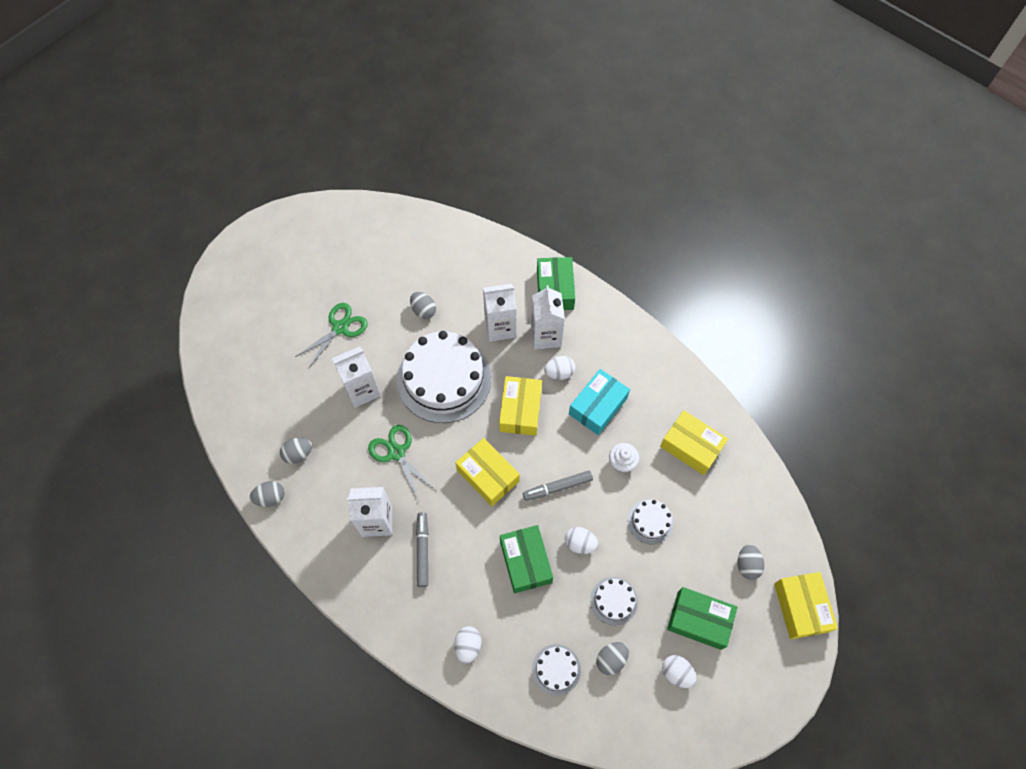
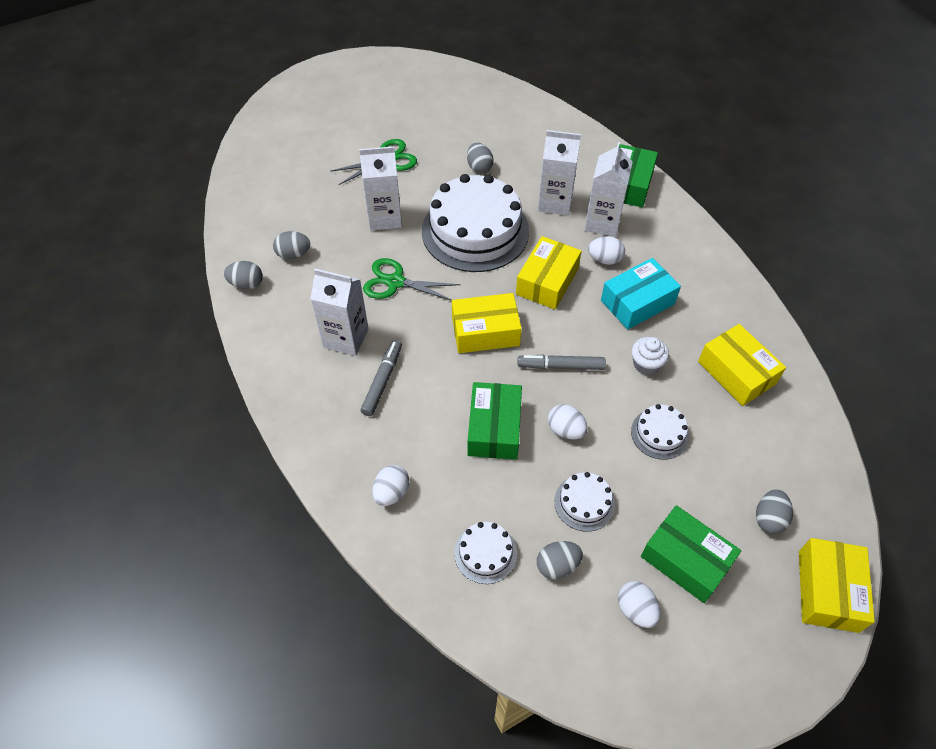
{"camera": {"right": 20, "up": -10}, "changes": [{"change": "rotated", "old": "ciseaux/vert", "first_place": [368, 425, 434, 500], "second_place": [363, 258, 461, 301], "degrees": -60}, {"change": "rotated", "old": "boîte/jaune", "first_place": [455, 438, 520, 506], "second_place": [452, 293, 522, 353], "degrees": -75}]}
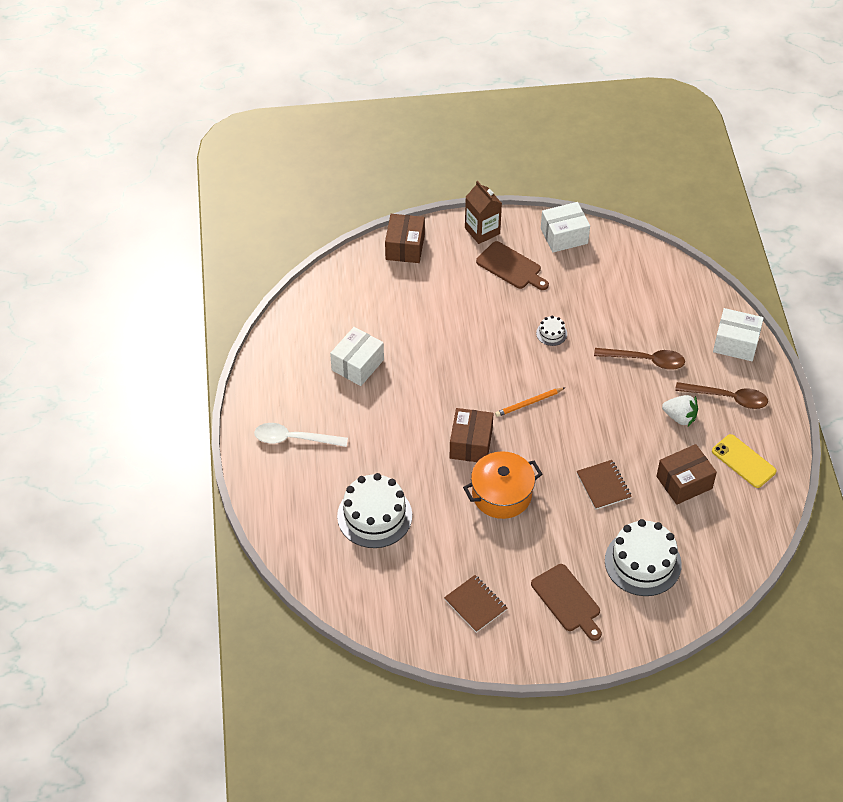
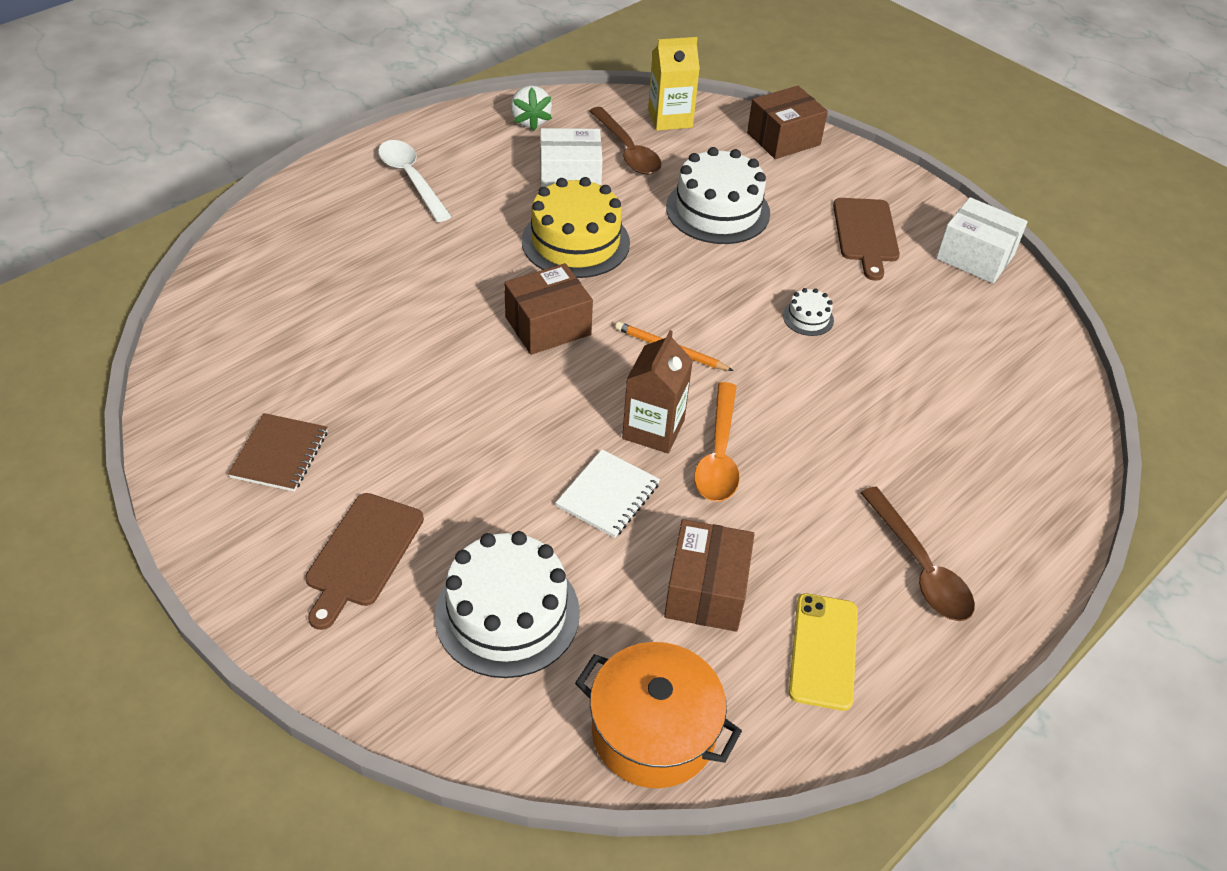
{"camera": {"right": 50, "up": -5}, "changes": [{"change": "gone", "old": "boîte/blanc", "first_place": [713, 308, 764, 361]}, {"change": "new", "new": "gâteau/jaune", "second_place": [522, 177, 630, 278]}, {"change": "new", "new": "brique de lait/jaune", "second_place": [648, 37, 700, 131]}, {"change": "new", "new": "cuillère/orange", "second_place": [694, 382, 740, 502]}, {"change": "shifted", "old": "gâteau/blanc", "first_place": [337, 473, 412, 548], "second_place": [666, 147, 770, 244]}, {"change": "shifted", "old": "marmite/orange", "first_place": [463, 451, 542, 519], "second_place": [575, 642, 742, 788]}, {"change": "shifted", "old": "brique de lait/marron", "first_place": [465, 181, 502, 244], "second_place": [622, 330, 693, 453]}, {"change": "shifted", "old": "cuillère/marron", "first_place": [594, 348, 685, 370], "second_place": [590, 107, 662, 175]}, {"change": "shifted", "old": "fraise/blanc", "first_place": [662, 395, 698, 426], "second_place": [511, 85, 552, 131]}, {"change": "repainted", "old": "carnet/marron", "new": "carnet/blanc", "first_place": [576, 460, 632, 510], "second_place": [556, 449, 660, 538]}, {"change": "rotated", "old": "boîte/marron", "first_place": [656, 444, 717, 505], "second_place": [664, 519, 754, 632], "degrees": 75}]}
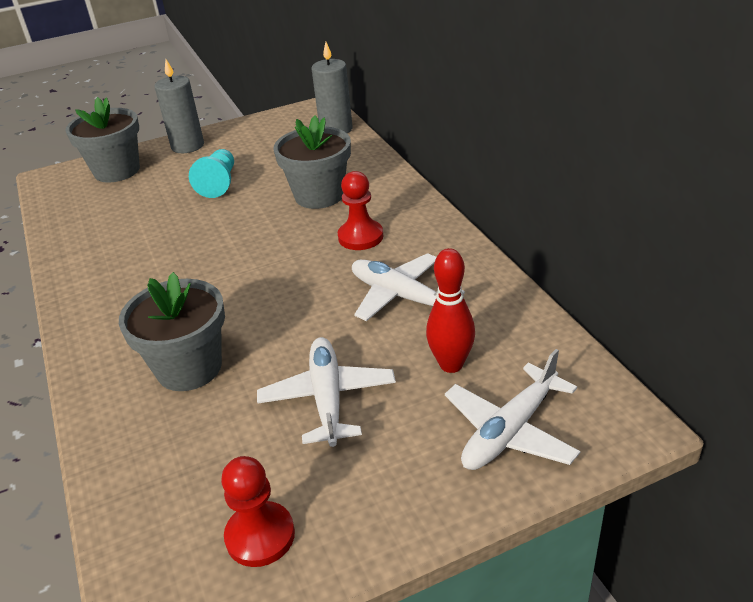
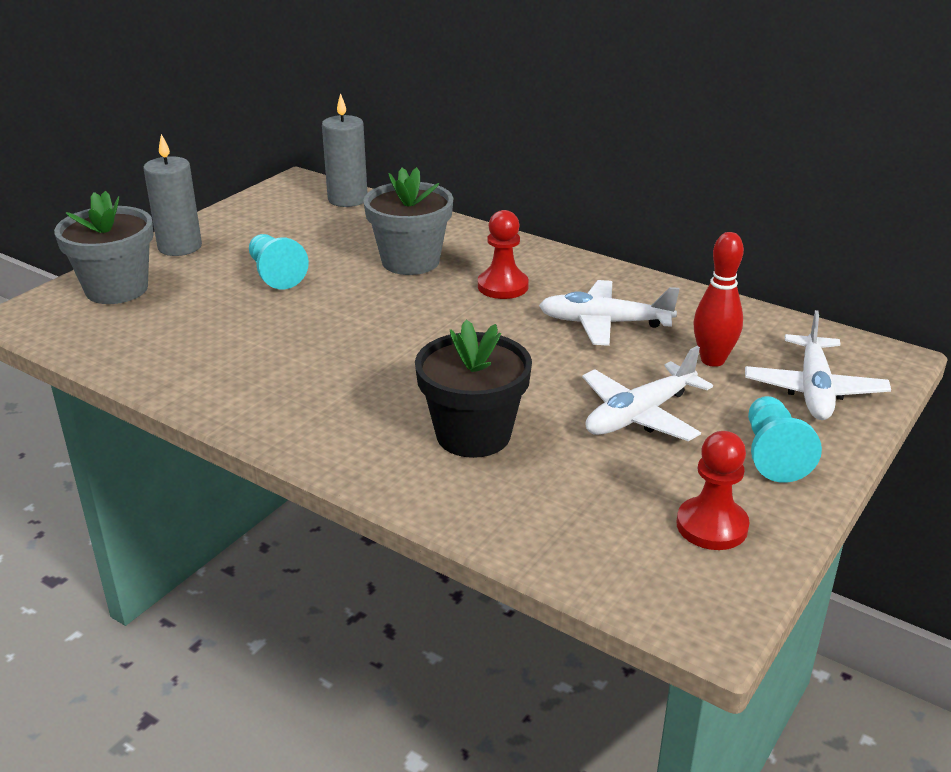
{"camera": {"right": -35, "up": -5}, "changes": [{"change": "new", "new": "pion/turquoise", "second_place": [748, 396, 822, 483]}, {"change": "repainted", "old": "pot de fleurs/gris", "new": "pot de fleurs/noir", "first_place": [119, 272, 225, 391], "second_place": [415, 319, 532, 458]}, {"change": "rotated", "old": "avion/blanc", "first_place": [257, 337, 396, 447], "second_place": [582, 346, 713, 441], "degrees": -90}]}
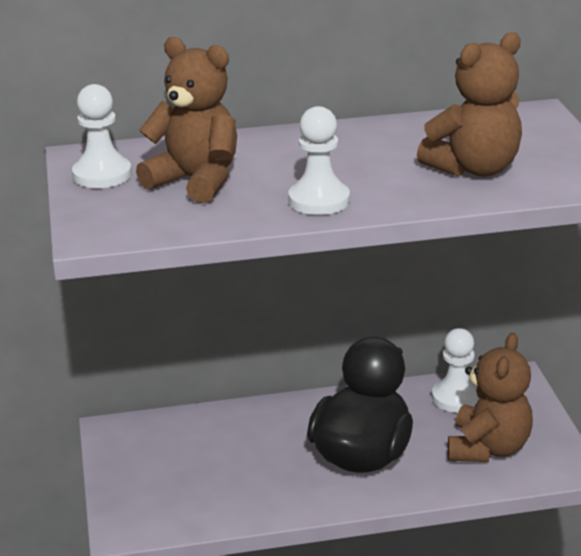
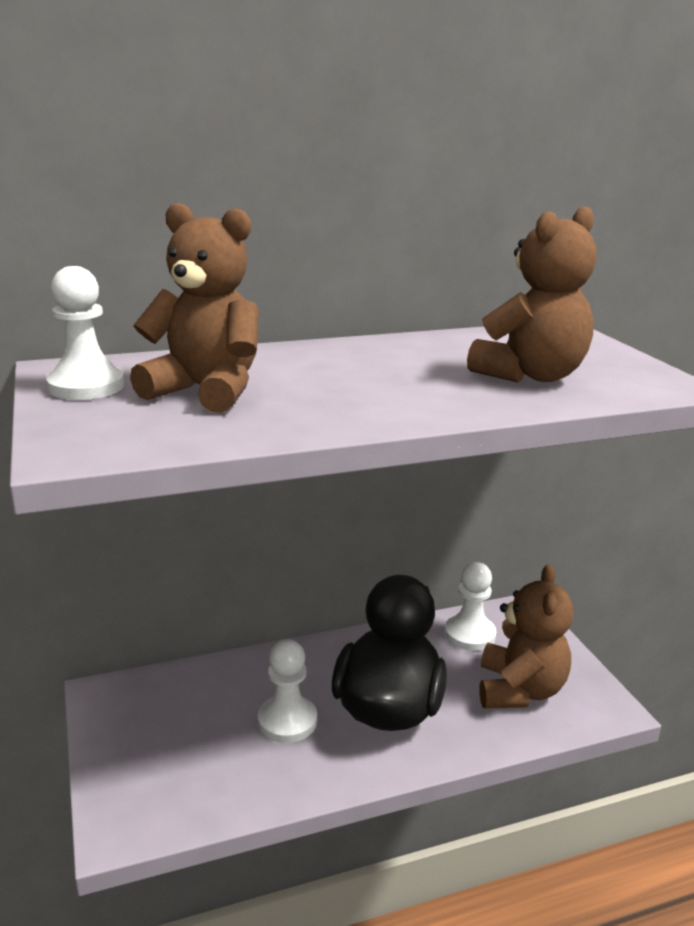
{"camera": {"right": -10, "up": -5}, "changes": [{"change": "shifted", "old": "pion/blanc", "first_place": [288, 106, 350, 215], "second_place": [258, 639, 317, 743]}]}
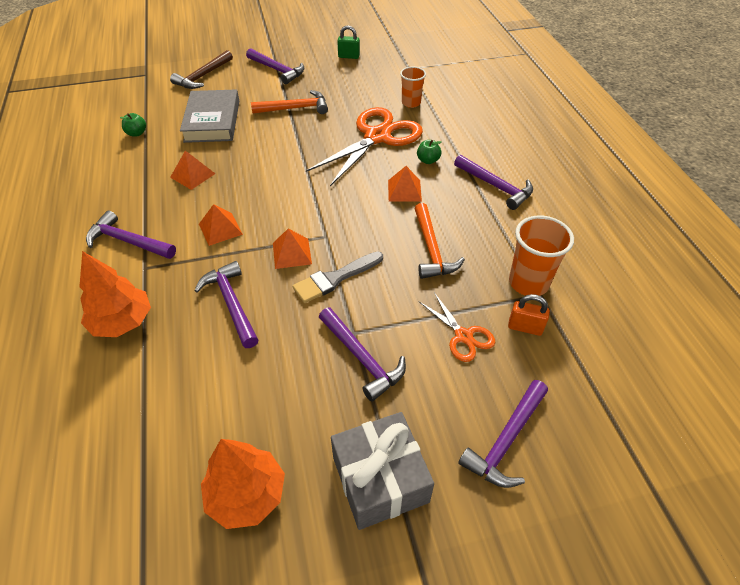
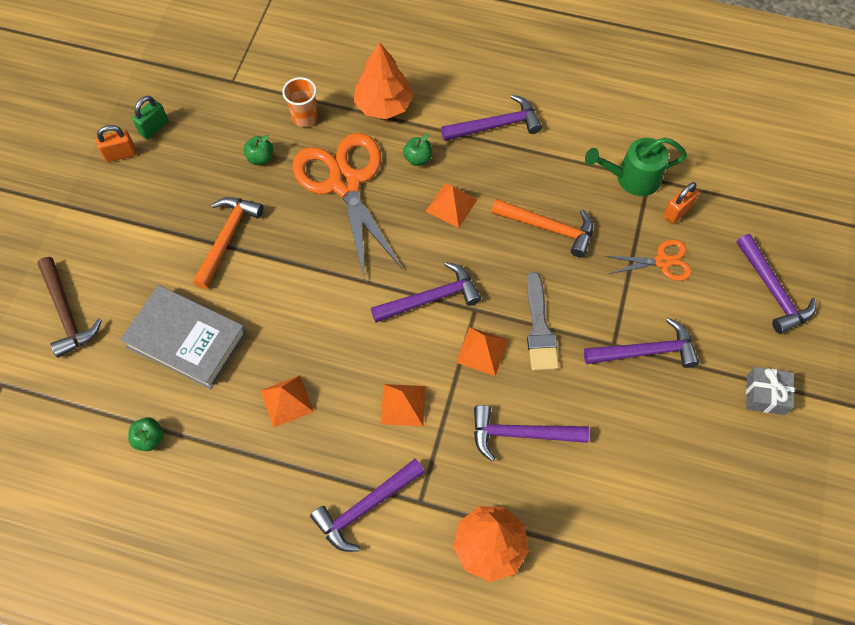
{"camera": {"right": -60, "up": 15}, "changes": [{"change": "new", "new": "cadenas/orange", "second_place": [96, 125, 136, 162]}, {"change": "new", "new": "pomme/vert", "second_place": [243, 135, 273, 165]}, {"change": "shifted", "old": "arbre/orange", "first_place": [201, 439, 285, 529], "second_place": [354, 42, 413, 119]}, {"change": "shifted", "old": "marteau/violet", "first_place": [246, 48, 304, 84], "second_place": [371, 262, 481, 323]}, {"change": "swapped", "old": "gobelet/orange", "new": "arrosoir/vert", "first_place": [509, 215, 574, 296], "second_place": [585, 138, 687, 196]}, {"change": "scaled", "old": "cadeau/gris", "first_place": [331, 412, 434, 530], "second_place": [746, 367, 795, 415], "factor": 0.57}]}
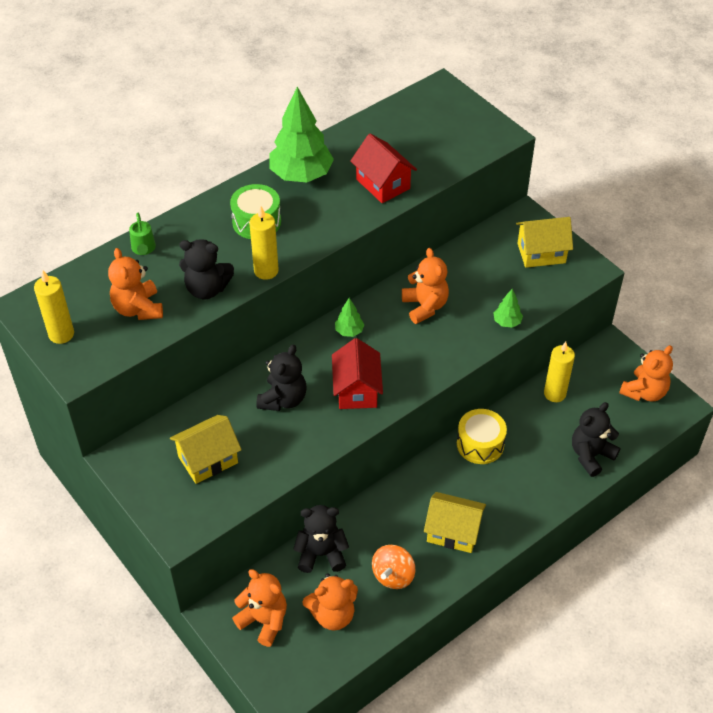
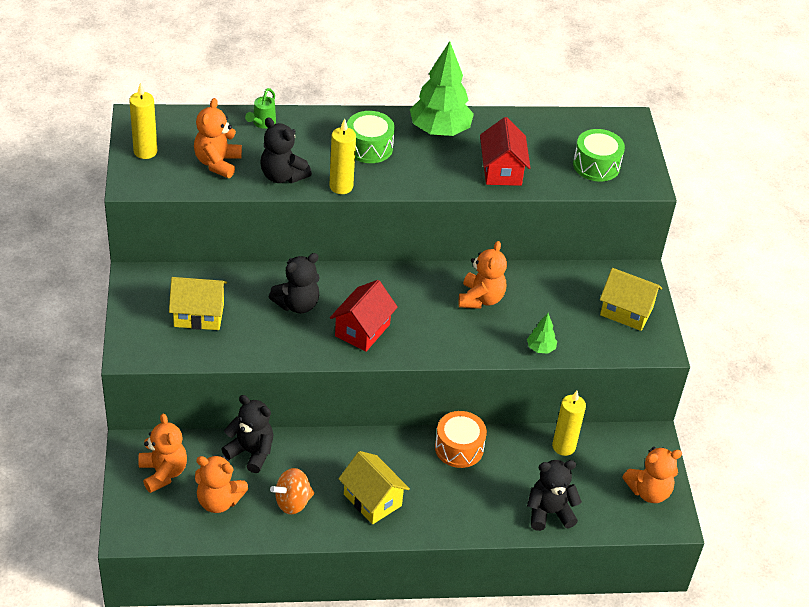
{"camera": {"right": 30, "up": -5}, "changes": [{"change": "gone", "old": "arbre/vert", "first_place": [335, 298, 364, 337]}, {"change": "new", "new": "tambour/vert", "second_place": [573, 129, 625, 182]}, {"change": "repainted", "old": "tambour/jaune", "new": "tambour/orange", "first_place": [457, 409, 507, 464], "second_place": [435, 411, 487, 468]}]}
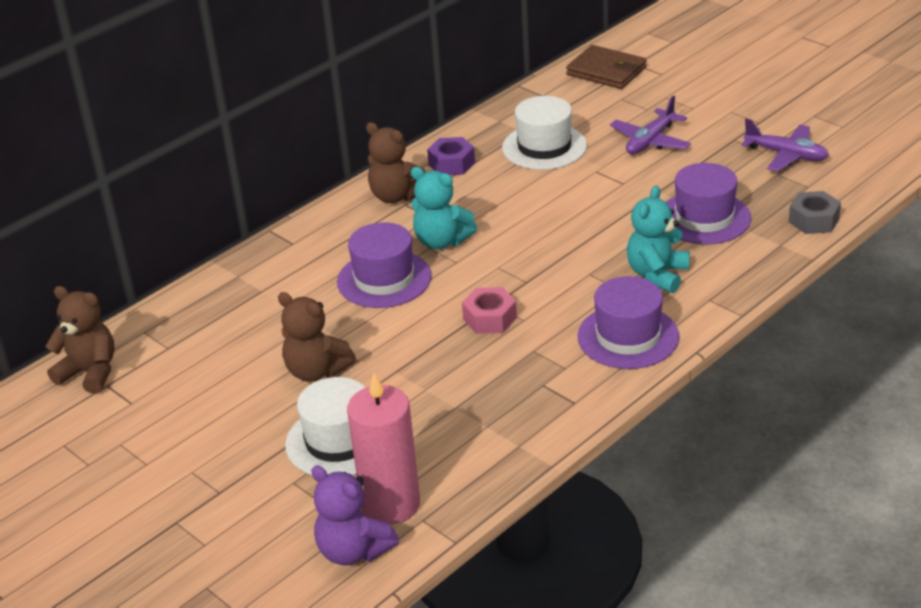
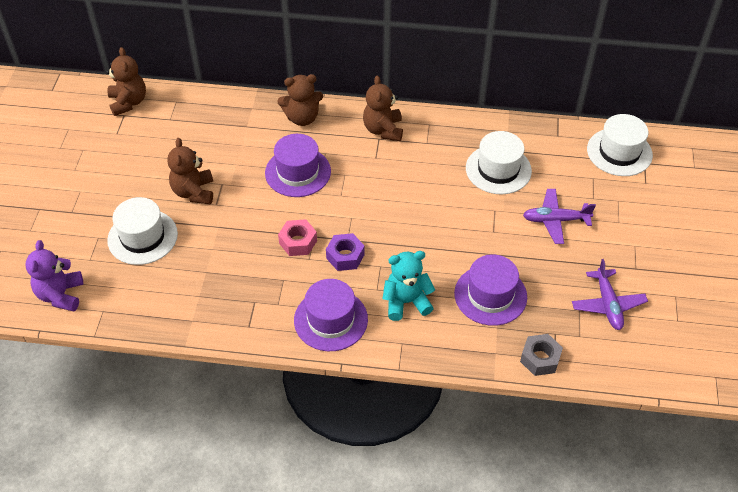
{"camera": {"right": 50, "up": 15}, "changes": [{"change": "gone", "old": "bougie/rose", "first_place": [347, 373, 420, 525]}, {"change": "gone", "old": "ours en peluche/turquoise", "first_place": [411, 167, 477, 249]}, {"change": "new", "new": "ours en peluche/marron", "second_place": [277, 74, 323, 126]}, {"change": "shifted", "old": "écrou/violet", "first_place": [427, 137, 475, 175], "second_place": [326, 233, 365, 271]}, {"change": "swapped", "old": "portefeuille/marron", "new": "chapeau/blanc", "first_place": [566, 45, 647, 89], "second_place": [587, 114, 653, 176]}]}
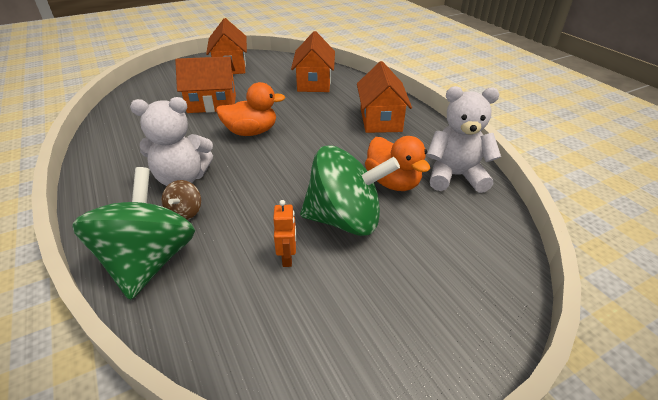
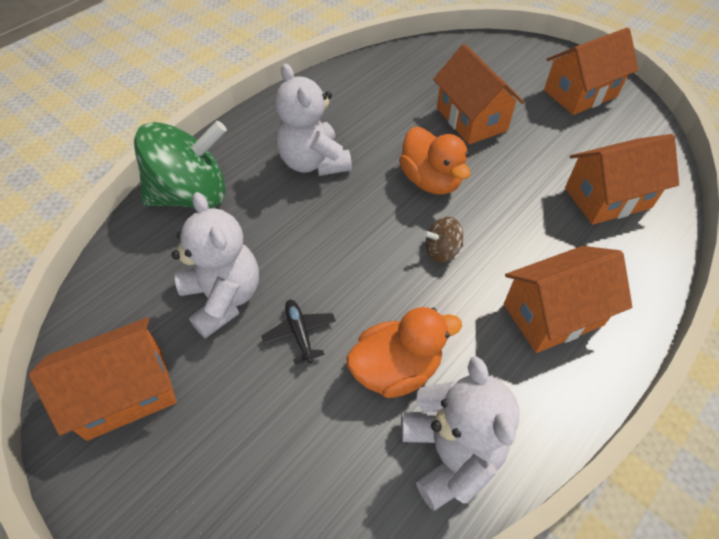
{"camera": {"right": 70, "up": 15}, "changes": [{"change": "new", "new": "maison/orange", "second_place": [29, 317, 176, 441]}, {"change": "shifted", "old": "toupie/marron", "first_place": [162, 180, 201, 220], "second_place": [423, 216, 463, 263]}, {"change": "swapped", "old": "robot/orange", "new": "ours en peluche/blanc", "first_place": [273, 200, 296, 267], "second_place": [171, 192, 259, 339]}, {"change": "swapped", "old": "toupie/vert", "new": "avion/noir", "first_place": [300, 145, 400, 236], "second_place": [261, 300, 336, 364]}, {"change": "rotated", "old": "canard/orange", "first_place": [365, 136, 430, 191], "second_place": [346, 307, 462, 398], "degrees": -150}]}
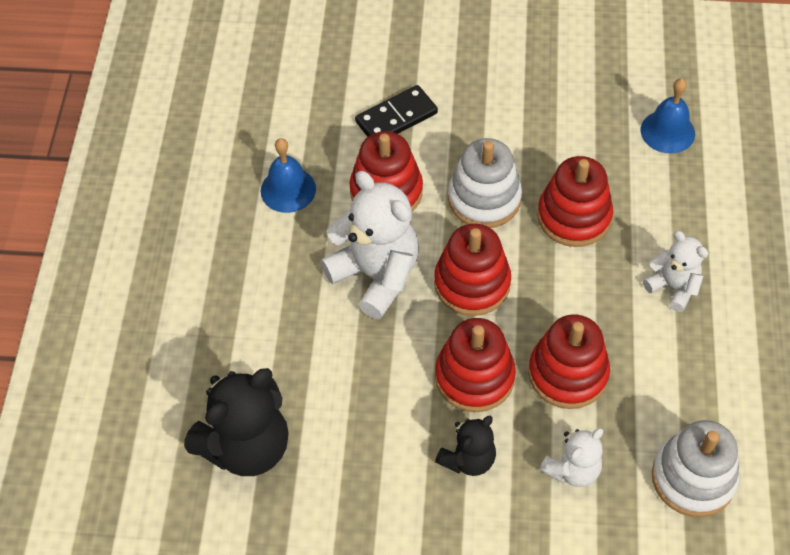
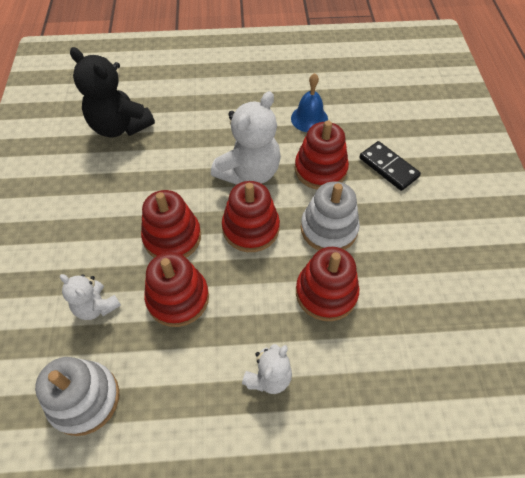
{"camera": {"right": 80, "up": 0}, "changes": [{"change": "gone", "old": "ours en peluche/noir", "first_place": [435, 415, 496, 476]}, {"change": "gone", "old": "cloche/bleu", "first_place": [641, 78, 695, 154]}]}
